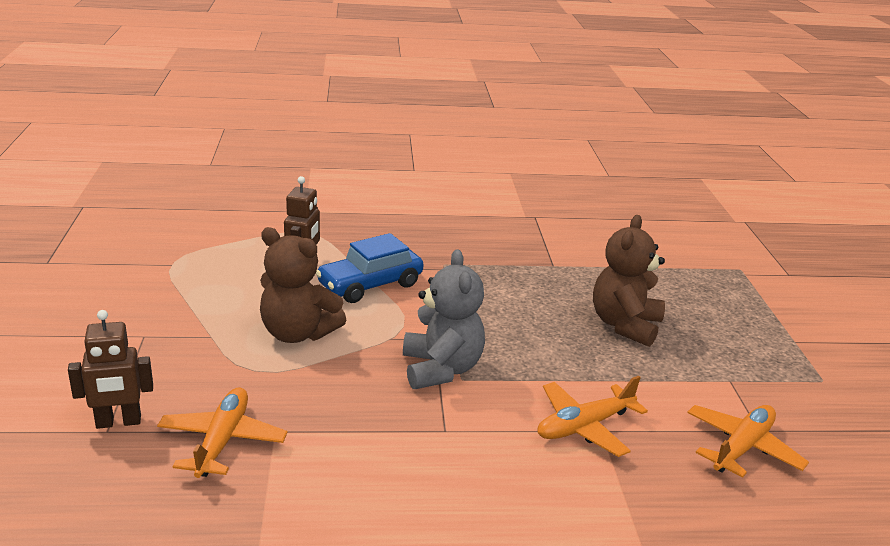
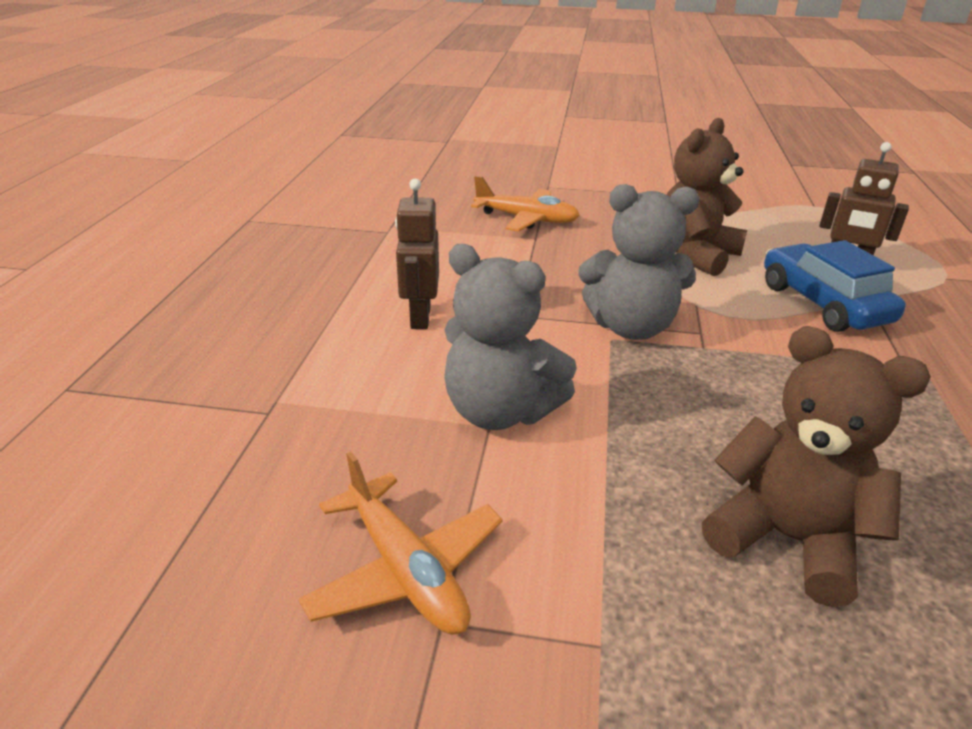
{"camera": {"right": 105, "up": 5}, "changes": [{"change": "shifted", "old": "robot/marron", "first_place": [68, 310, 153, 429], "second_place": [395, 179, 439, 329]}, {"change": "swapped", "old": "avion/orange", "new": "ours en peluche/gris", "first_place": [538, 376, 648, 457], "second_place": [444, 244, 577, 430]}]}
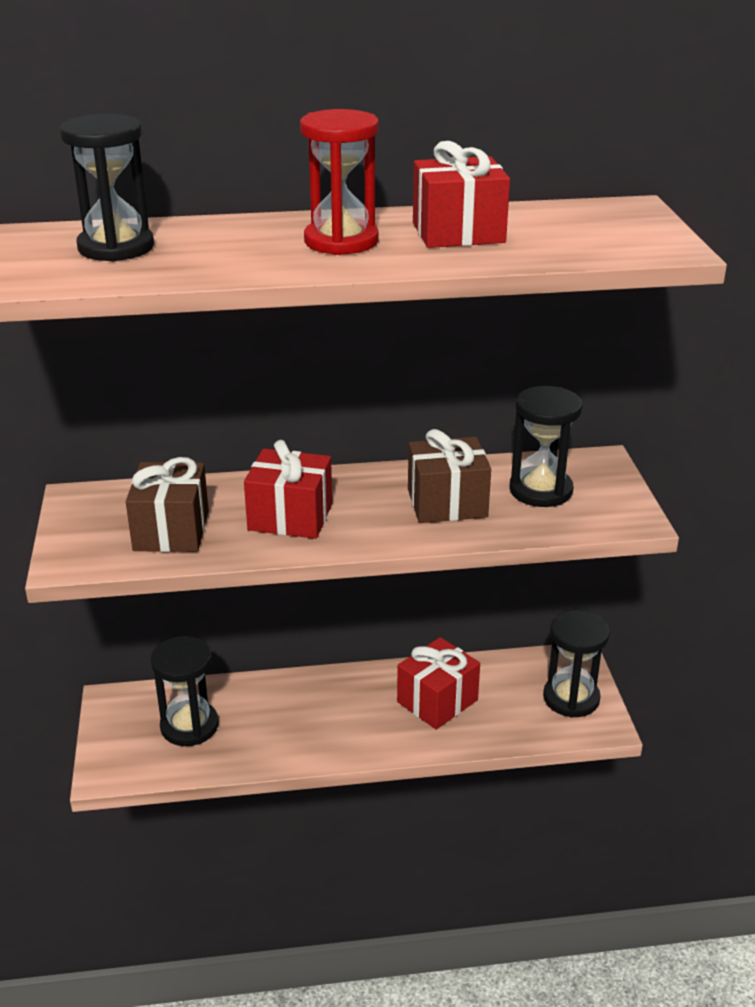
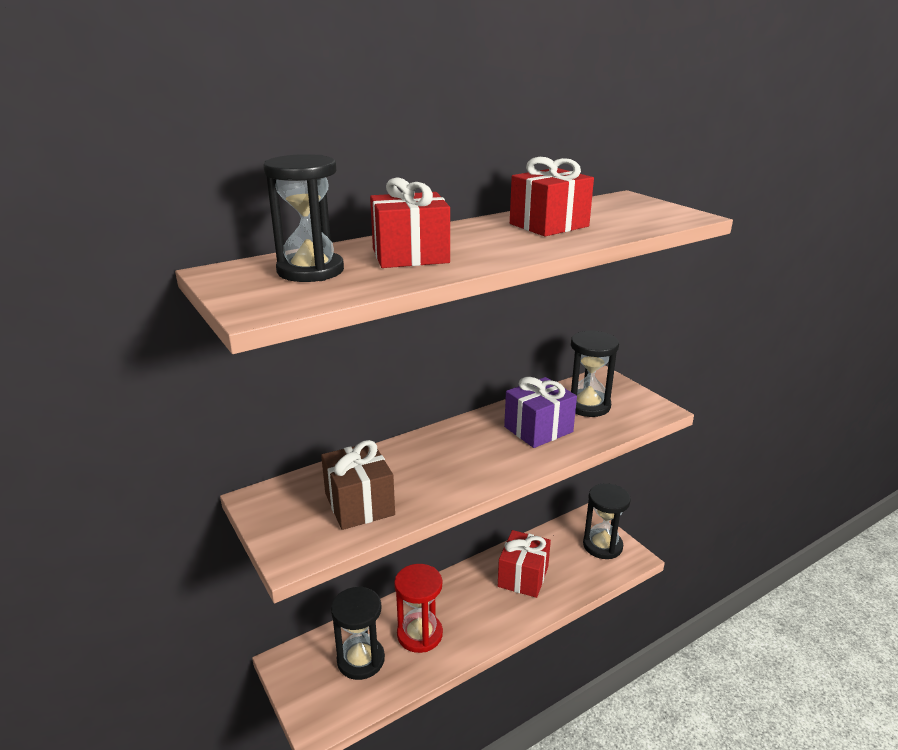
{"camera": {"right": -25, "up": -5}, "changes": [{"change": "shifted", "old": "cadeau/rouge", "first_place": [244, 440, 332, 539], "second_place": [370, 178, 450, 268]}, {"change": "shifted", "old": "sablier/rouge", "first_place": [300, 109, 379, 255], "second_place": [394, 564, 443, 653]}, {"change": "repainted", "old": "cadeau/marron", "new": "cadeau/violet", "first_place": [408, 429, 491, 523], "second_place": [504, 377, 577, 448]}]}
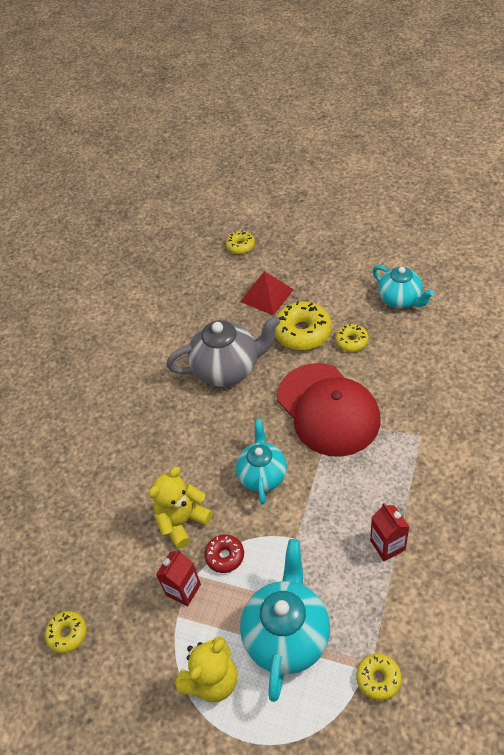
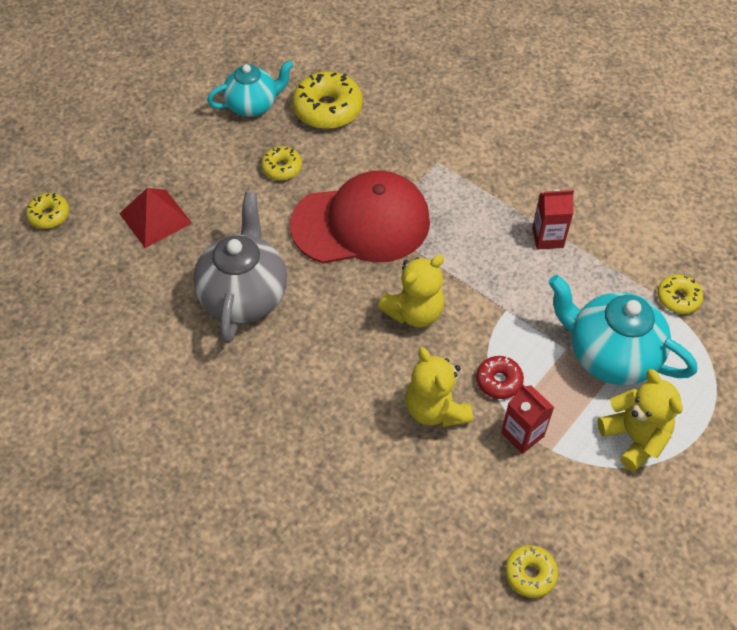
{"camera": {"right": -75, "up": 5}, "changes": [{"change": "shifted", "old": "beignet/jaune", "first_place": [275, 301, 332, 350], "second_place": [292, 71, 363, 129]}, {"change": "swapped", "old": "théière/turquoise", "new": "ours en peluche/jaune", "first_place": [236, 419, 287, 504], "second_place": [378, 255, 445, 327]}]}
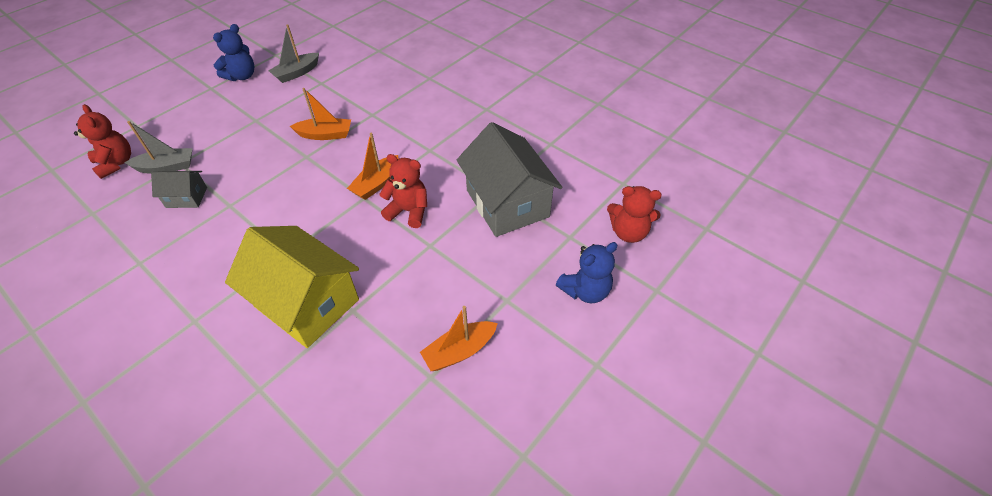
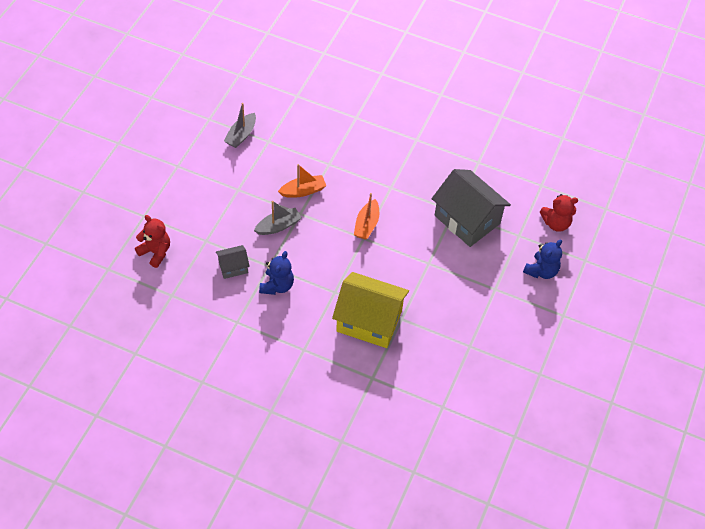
{"camera": {"right": -20, "up": 5}, "changes": [{"change": "gone", "old": "ours en peluche/rouge", "first_place": [379, 154, 427, 228]}, {"change": "gone", "old": "bateau/orange", "first_place": [420, 306, 498, 371]}, {"change": "shifted", "old": "bateau/gris", "first_place": [125, 121, 193, 174], "second_place": [254, 201, 301, 235]}, {"change": "shifted", "old": "ours en peluche/bleu", "first_place": [213, 24, 255, 81], "second_place": [259, 251, 294, 295]}]}
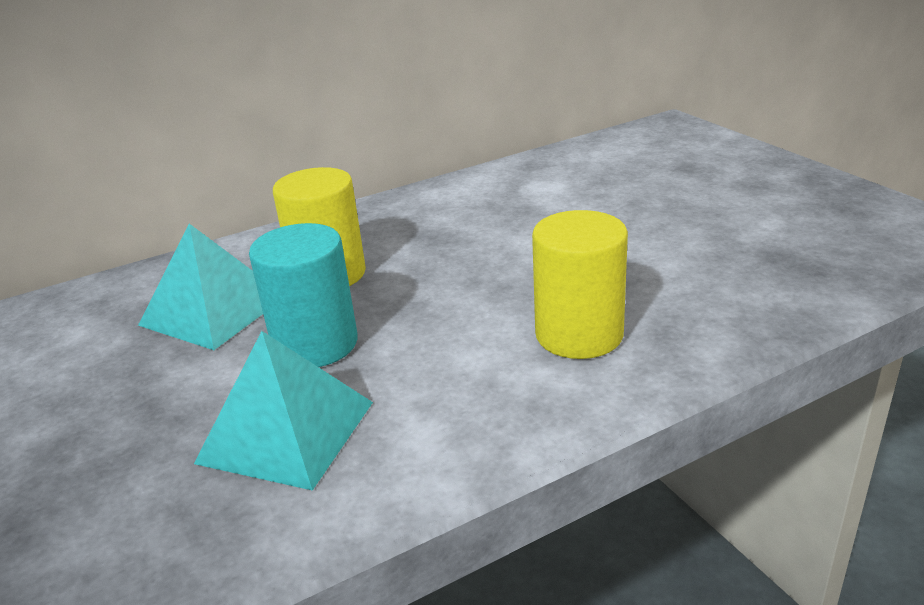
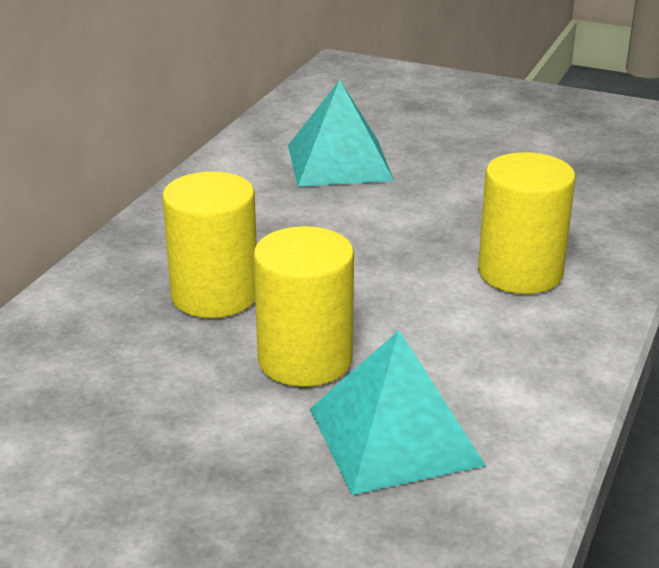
{"camera": {"right": -40, "up": 0}, "changes": [{"change": "shifted", "old": "pyramide/turquoise", "first_place": [138, 224, 263, 350], "second_place": [288, 80, 394, 187]}, {"change": "repainted", "old": "cylindre/turquoise", "new": "cylindre/jaune", "first_place": [249, 223, 358, 367], "second_place": [253, 226, 354, 387]}]}
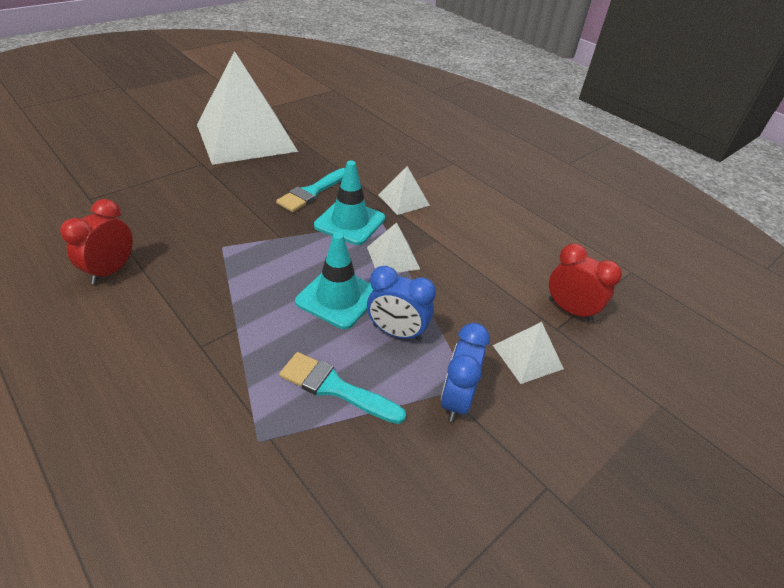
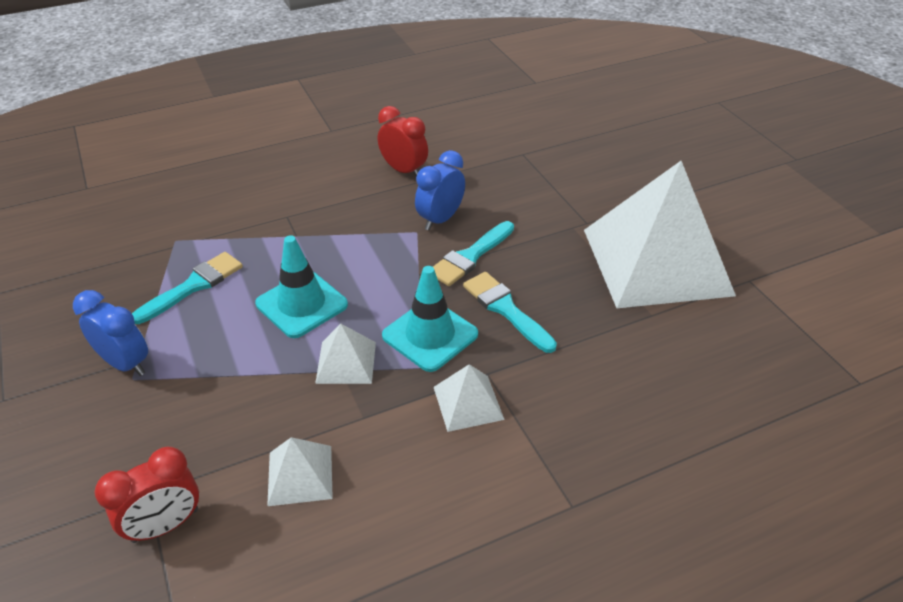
{"camera": {"right": 110, "up": 0}, "changes": [{"change": "new", "new": "pinceau/turquoise", "second_place": [433, 221, 514, 286]}, {"change": "shifted", "old": "réveil/bleu", "first_place": [367, 266, 436, 341], "second_place": [415, 150, 465, 230]}, {"change": "shifted", "old": "pyramide/blanc", "first_place": [493, 322, 564, 384], "second_place": [267, 437, 333, 506]}]}
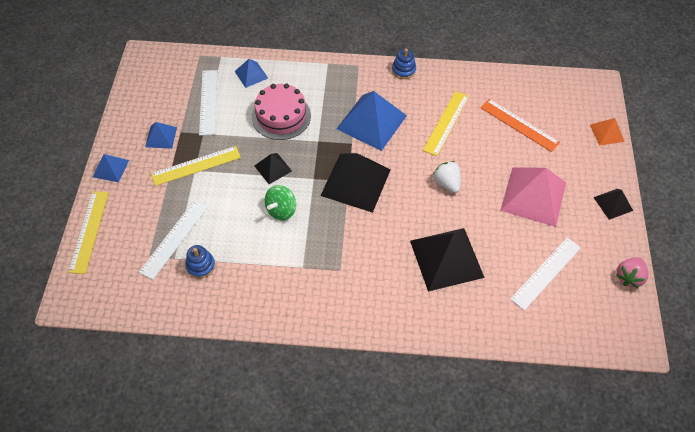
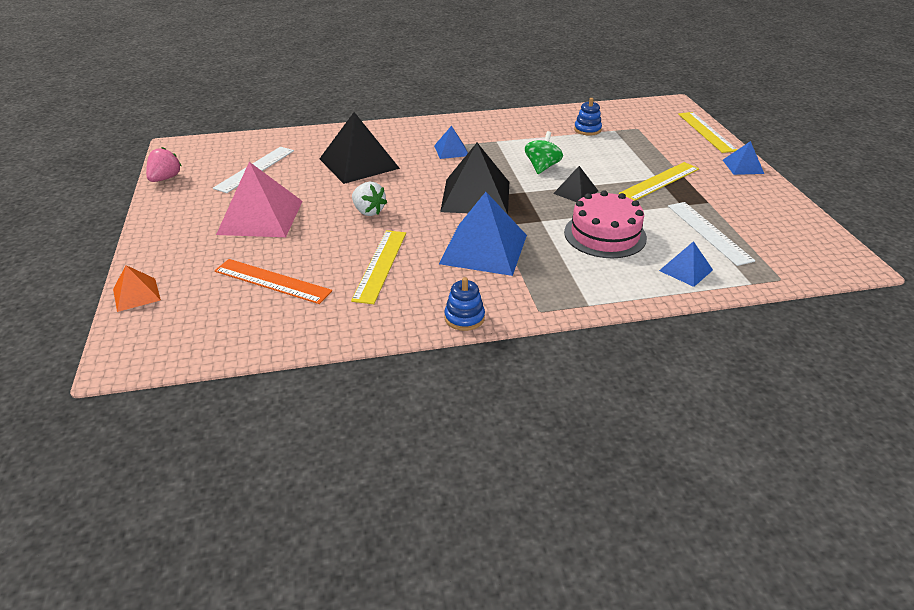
{"camera": {"right": 165, "up": -20}, "changes": [{"change": "gone", "old": "règle/blanc", "first_place": [139, 200, 208, 280]}, {"change": "gone", "old": "pyramide/noir", "first_place": [593, 189, 633, 220]}, {"change": "shifted", "old": "pyramide/bleu", "first_place": [145, 122, 177, 149], "second_place": [434, 126, 468, 159]}]}
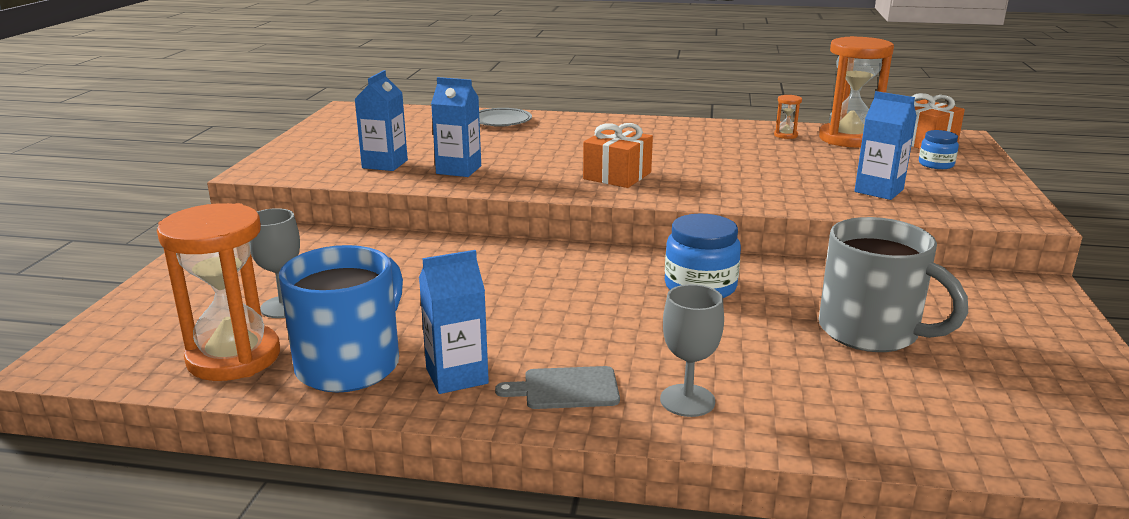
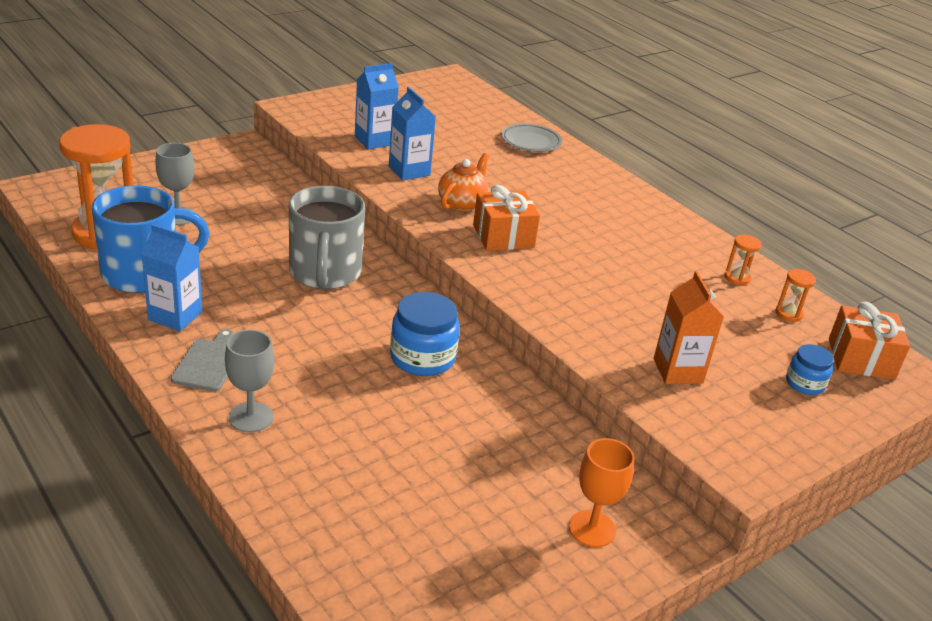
{"camera": {"right": 40, "up": 10}, "changes": [{"change": "new", "new": "théière/orange", "second_place": [438, 153, 489, 212]}, {"change": "new", "new": "verre à pied/orange", "second_place": [569, 438, 635, 547]}, {"change": "shifted", "old": "tasse/gris", "first_place": [819, 217, 968, 352], "second_place": [289, 186, 365, 289]}, {"change": "repainted", "old": "brique de lait/bleu", "new": "brique de lait/orange", "first_place": [854, 91, 917, 200], "second_place": [654, 271, 724, 384]}, {"change": "rotated", "old": "planche à découper/gris", "first_place": [495, 366, 620, 409], "second_place": [171, 329, 233, 391], "degrees": 60}, {"change": "scaled", "old": "sablier/orange", "first_place": [819, 36, 894, 148], "second_place": [775, 269, 816, 322], "factor": 0.41}]}
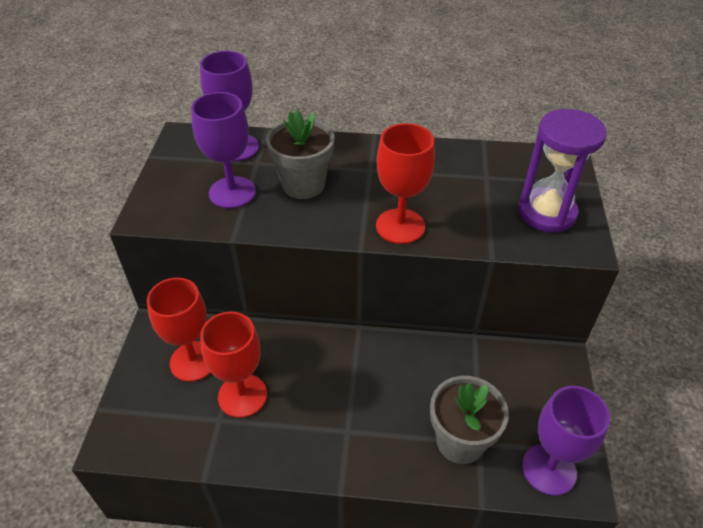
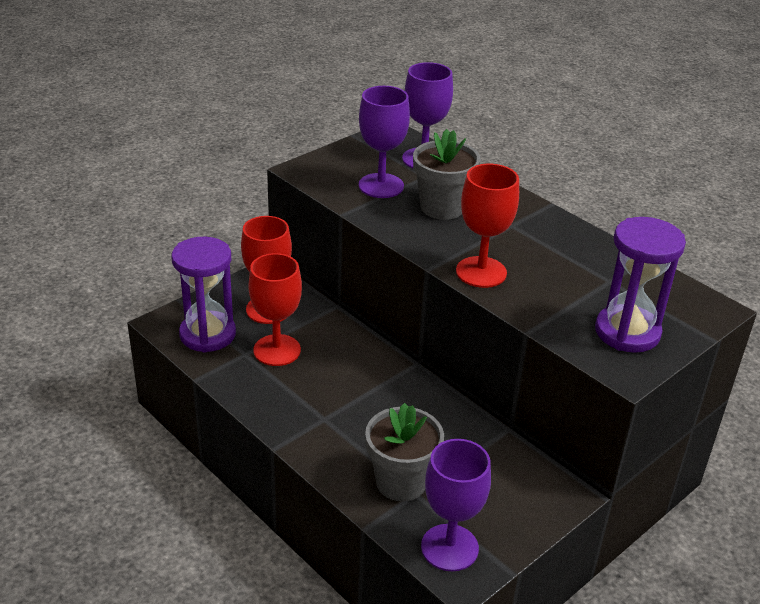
{"camera": {"right": 40, "up": -10}, "changes": [{"change": "new", "new": "sablier/violet", "second_place": [171, 237, 236, 352]}]}
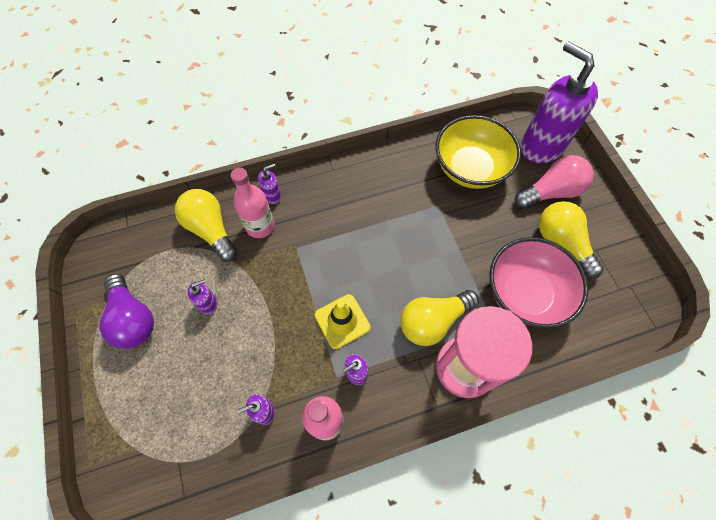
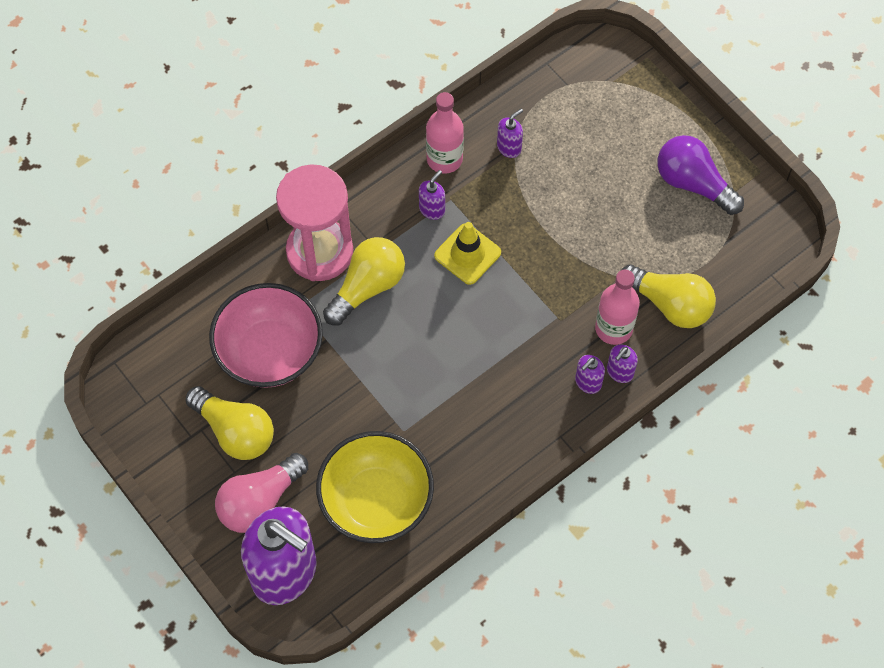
{"camera": {"right": 160, "up": 0}, "changes": [{"change": "shifted", "old": "distributeur de savon/violet", "first_place": [187, 280, 218, 314], "second_place": [575, 355, 605, 394]}]}
